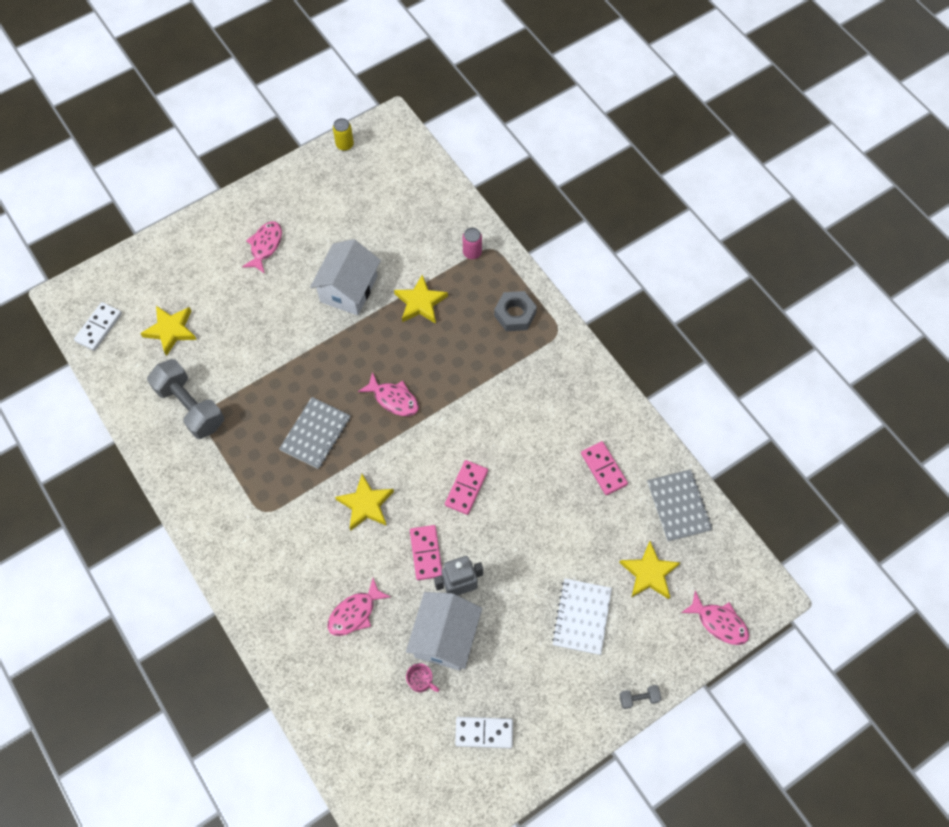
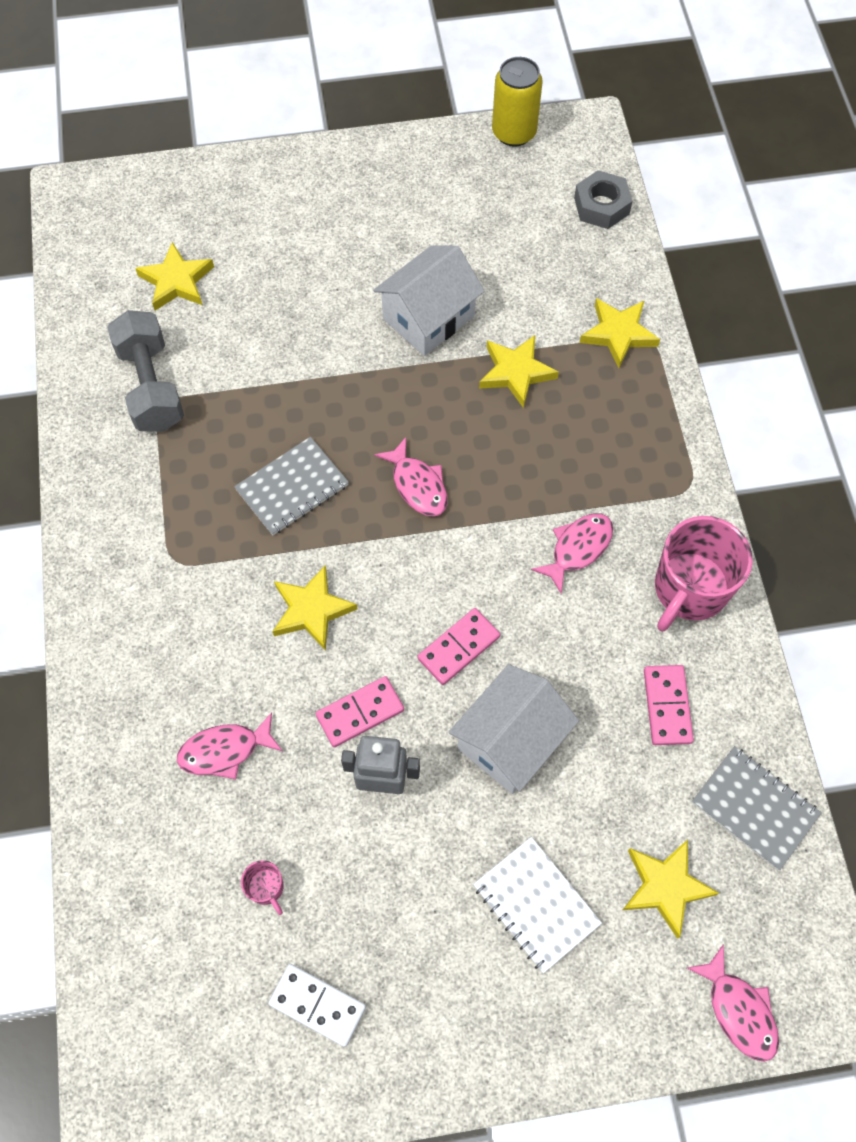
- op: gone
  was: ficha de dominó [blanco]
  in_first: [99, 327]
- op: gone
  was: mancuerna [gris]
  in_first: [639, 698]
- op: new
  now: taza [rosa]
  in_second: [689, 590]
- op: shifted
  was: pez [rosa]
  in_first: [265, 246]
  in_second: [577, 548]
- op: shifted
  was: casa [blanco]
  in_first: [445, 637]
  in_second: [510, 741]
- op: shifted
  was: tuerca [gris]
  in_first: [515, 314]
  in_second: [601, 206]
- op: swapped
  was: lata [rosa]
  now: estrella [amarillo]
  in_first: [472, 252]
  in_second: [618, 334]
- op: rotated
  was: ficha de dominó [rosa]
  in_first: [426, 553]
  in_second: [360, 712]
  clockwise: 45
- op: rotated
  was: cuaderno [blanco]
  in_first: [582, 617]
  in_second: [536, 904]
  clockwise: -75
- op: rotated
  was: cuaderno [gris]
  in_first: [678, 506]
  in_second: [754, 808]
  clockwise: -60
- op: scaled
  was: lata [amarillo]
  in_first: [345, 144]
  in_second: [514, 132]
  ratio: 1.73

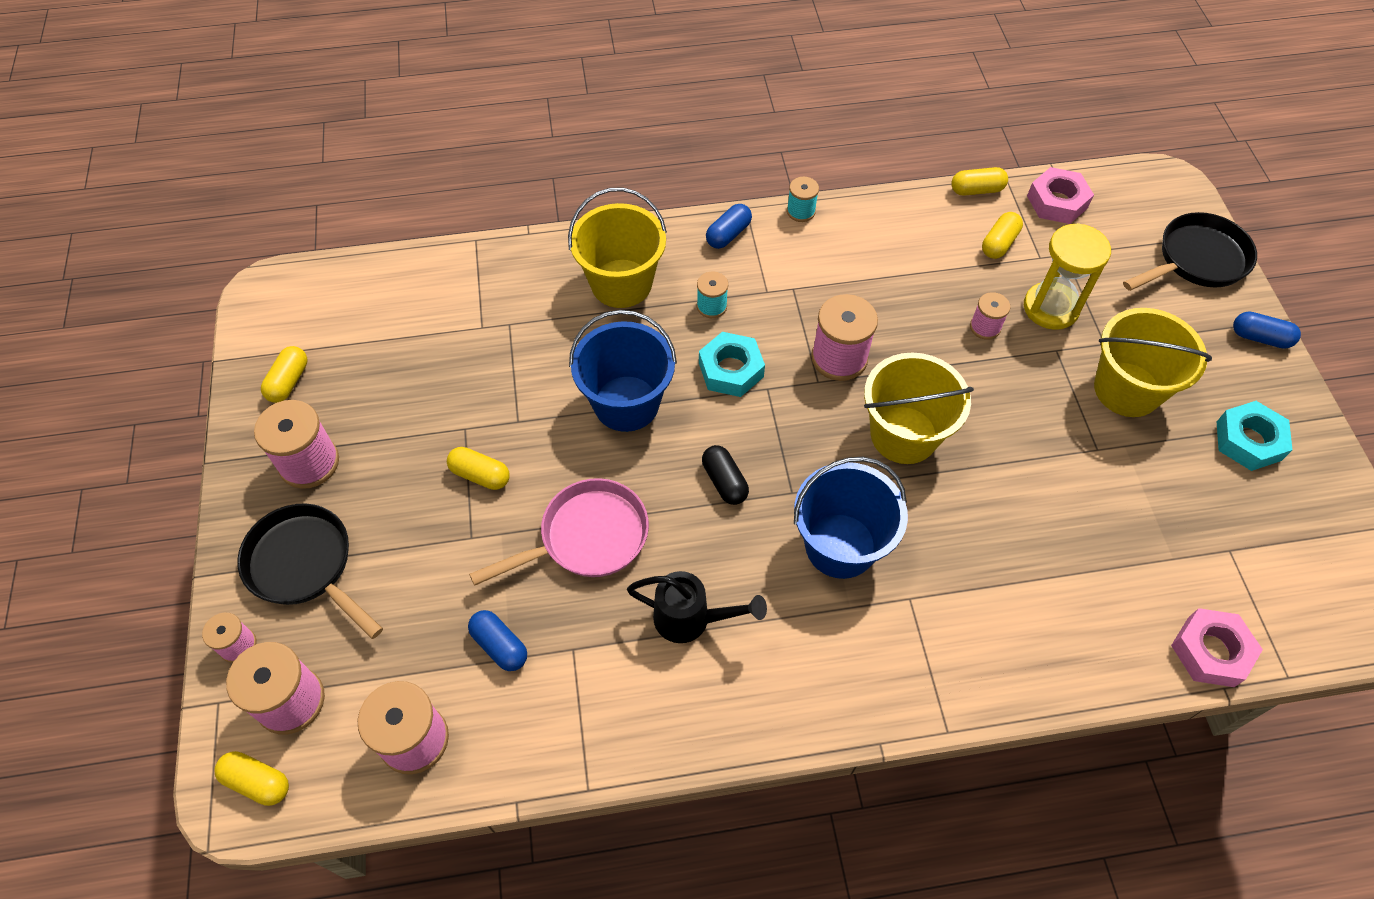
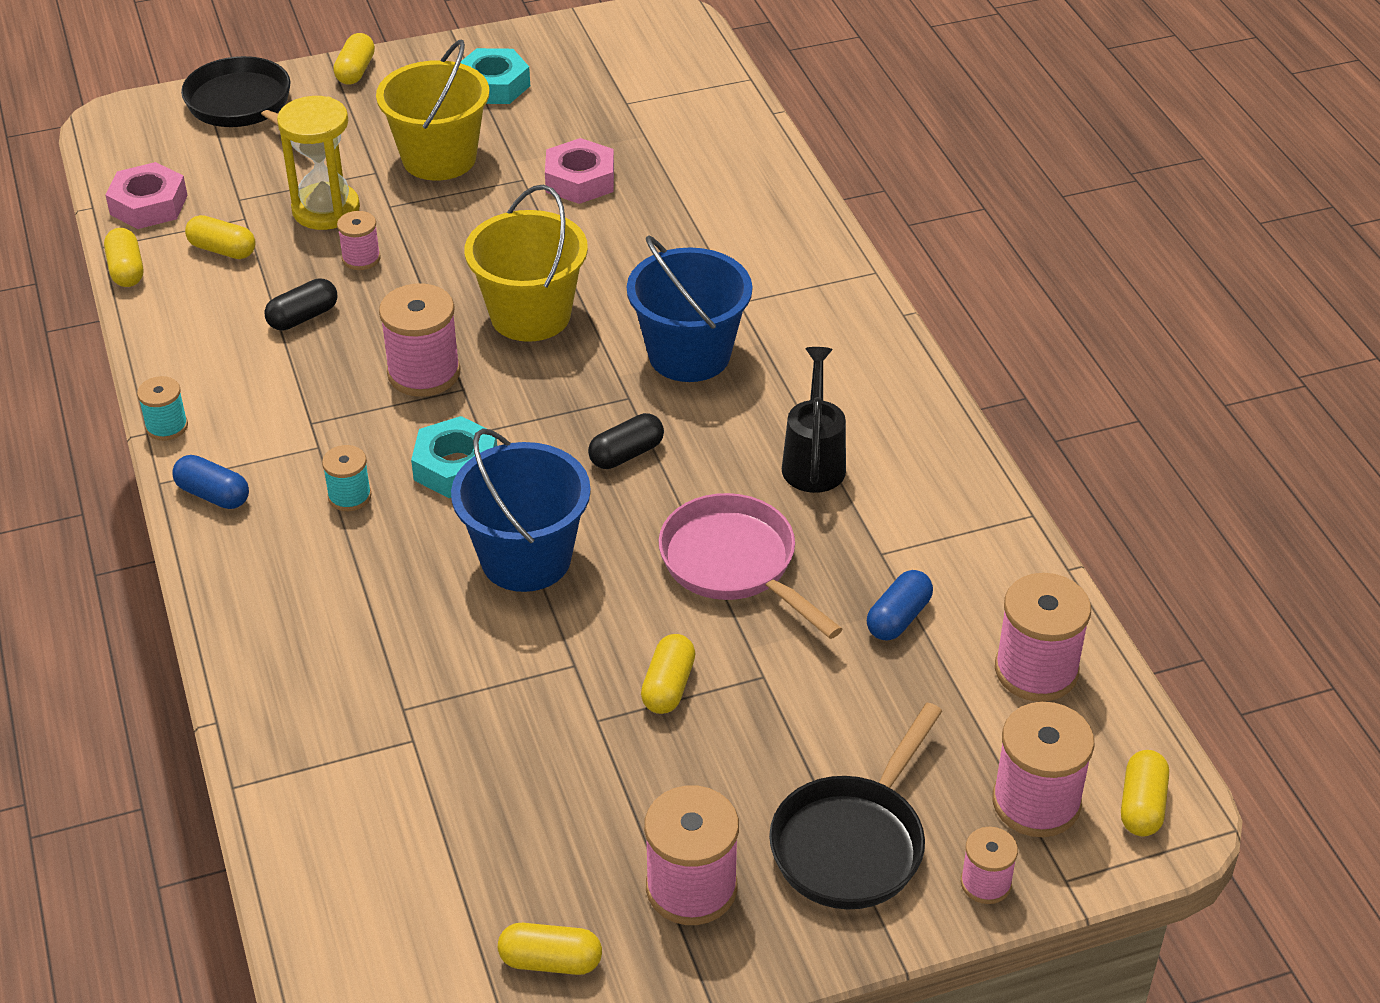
- op: gone
  was: balde [amarillo]
  in_first: [621, 283]
- op: new
  now: cápsula [negro]
  in_second: [303, 317]
- op: shifted
  was: tuerca [rosa]
  in_first: [1211, 651]
  in_second: [580, 180]
- op: repainted
  was: cápsula [azul]
  now: cápsula [amarillo]
  in_first: [1260, 338]
  in_second: [355, 71]

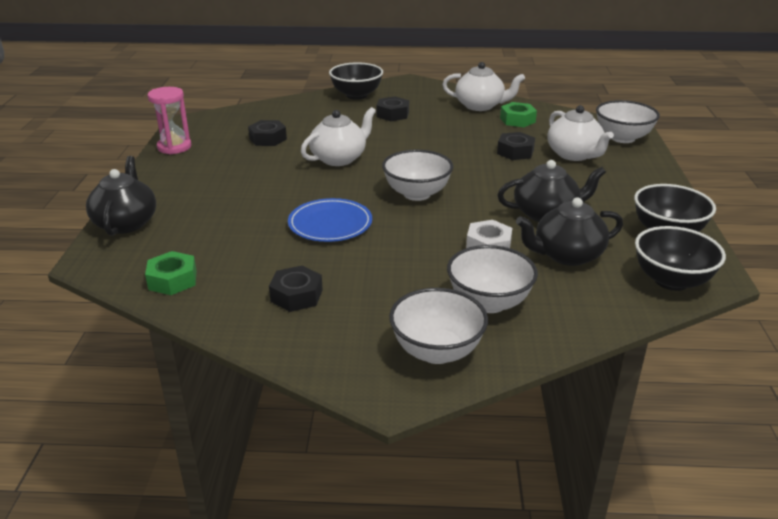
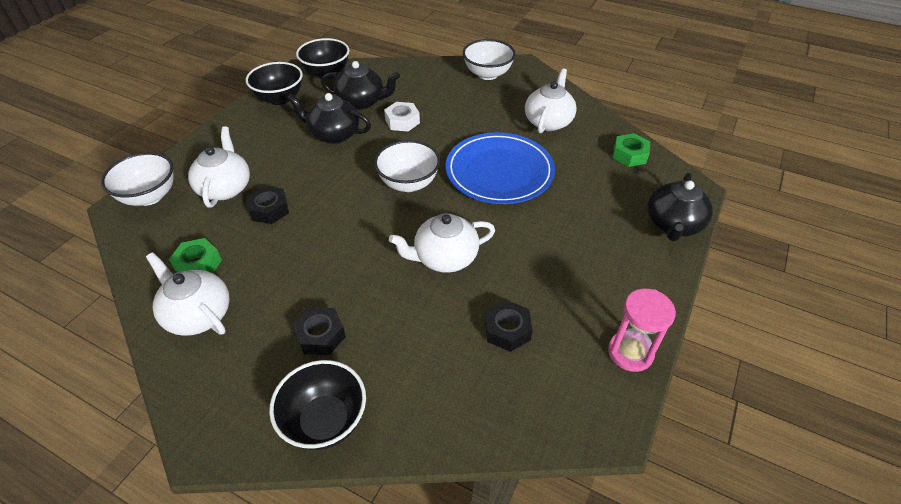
- op: gone
  was: cuenco [blanco]
  in_first: [489, 302]
- op: swapped
  was: tuerca [negro]
  now: tetera [blanco]
  in_first: [296, 295]
  in_second: [548, 122]
- op: scaled
  was: plato [azul]
  in_first: [330, 224]
  in_second: [499, 172]
  ratio: 1.54

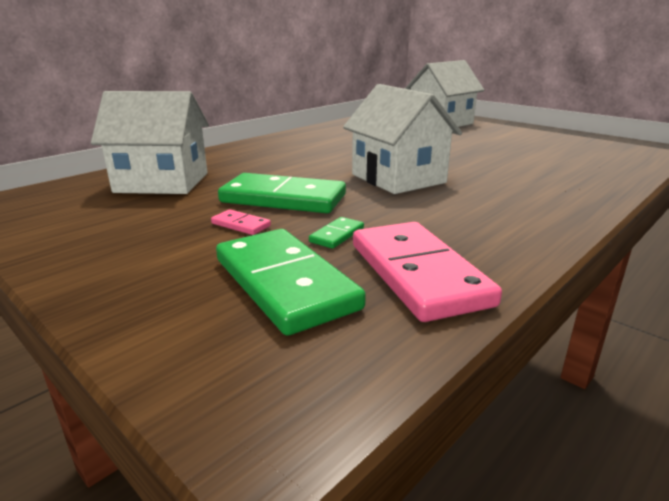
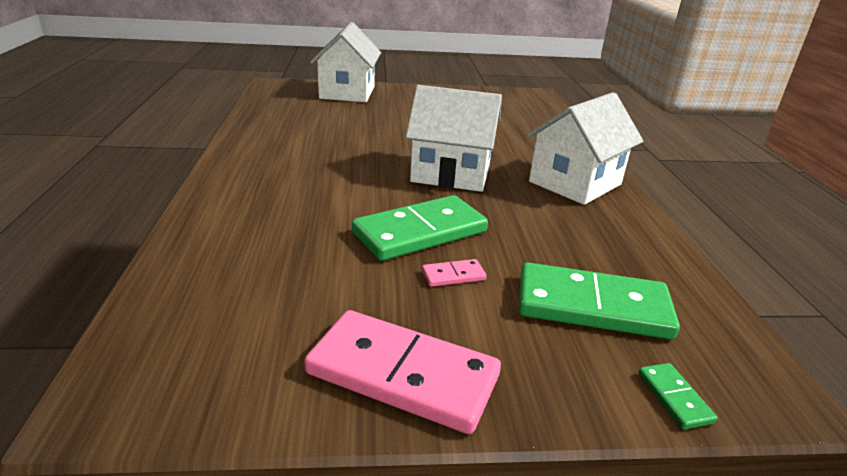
- op: shifted
  was: casa [blanco]
  in_first: [162, 182]
  in_second: [575, 183]
- op: shifted
  was: ficha de dominó [verde]
  in_first: [337, 235]
  in_second: [674, 397]
- op: shifted
  was: ficha de dominó [rosa]
  in_first: [418, 273]
  in_second: [403, 374]

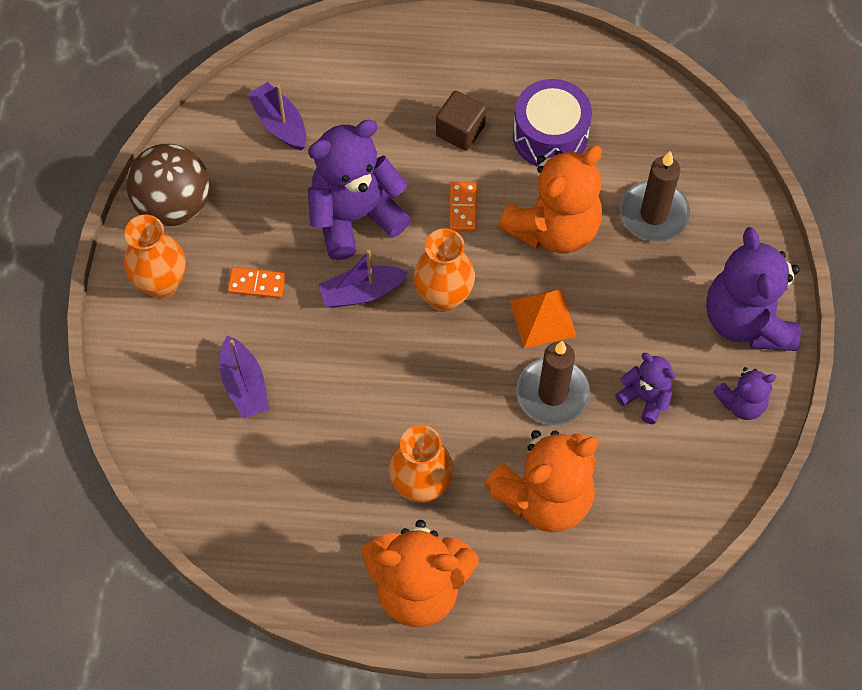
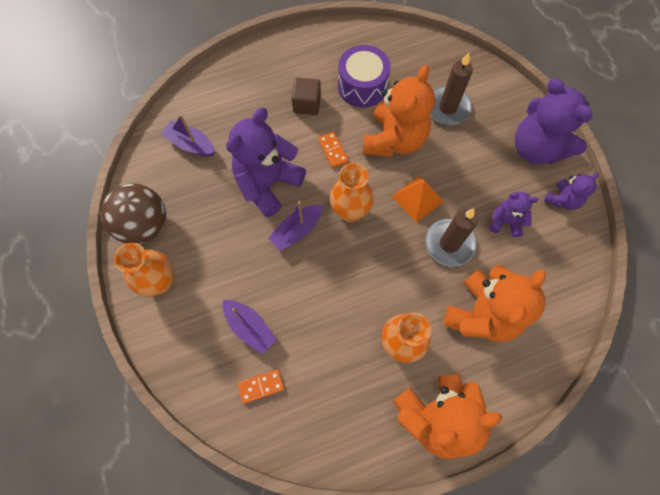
- op: shifted
  was: ficha de dominó [naranja]
  in_first: [257, 284]
  in_second: [261, 386]

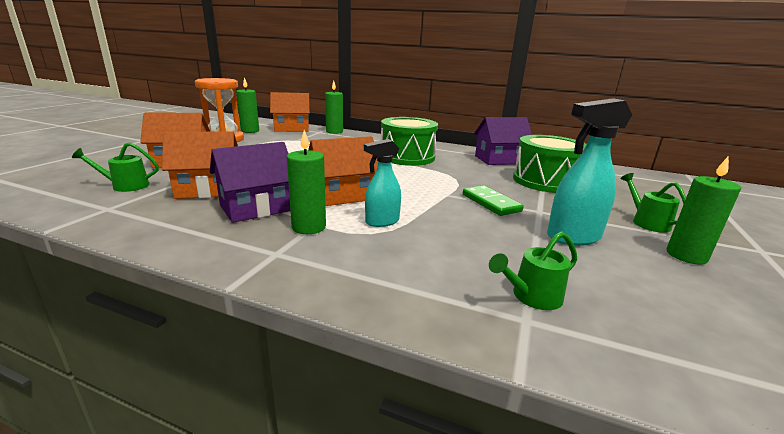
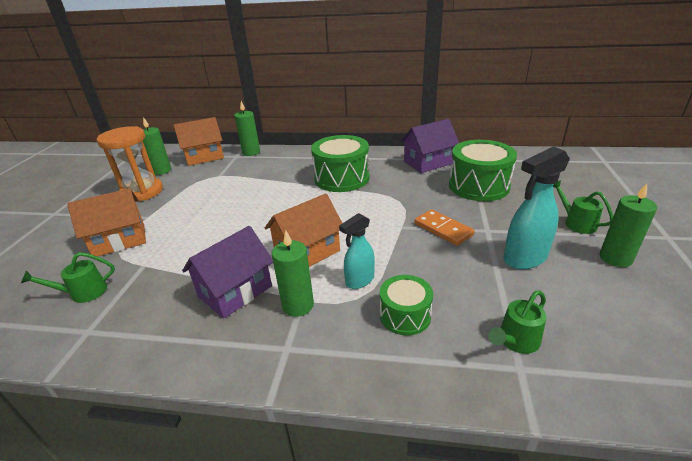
- op: gone
  was: casa [naranja]
  in_first: [208, 190]
- op: new
  now: tambor [verde]
  in_second: [405, 315]
- op: repainted
  was: ficha de dominó [verde]
  now: ficha de dominó [naranja]
  in_first: [491, 203]
  in_second: [443, 229]

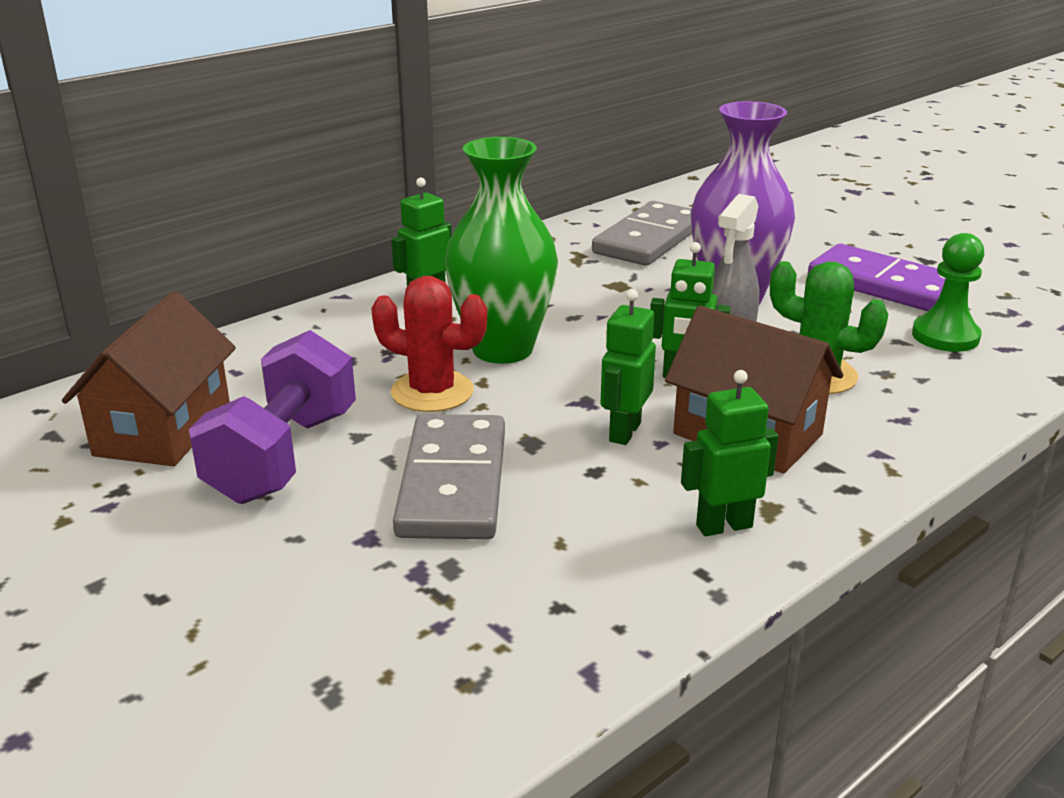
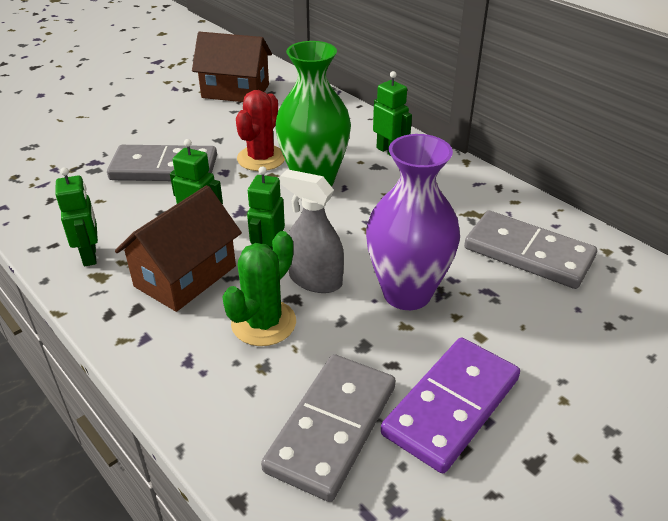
- op: gone
  was: mancuerna [morado]
  in_first: [283, 456]
- op: swapped
  was: peón [verde]
  now: ficha de dominó [gris]
  in_first: [945, 336]
  in_second: [332, 428]

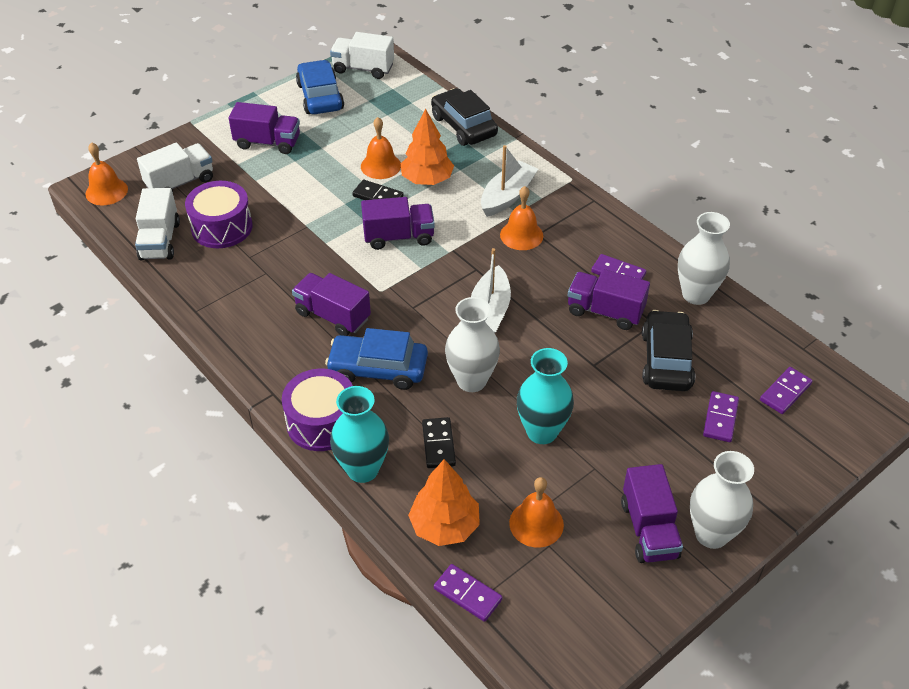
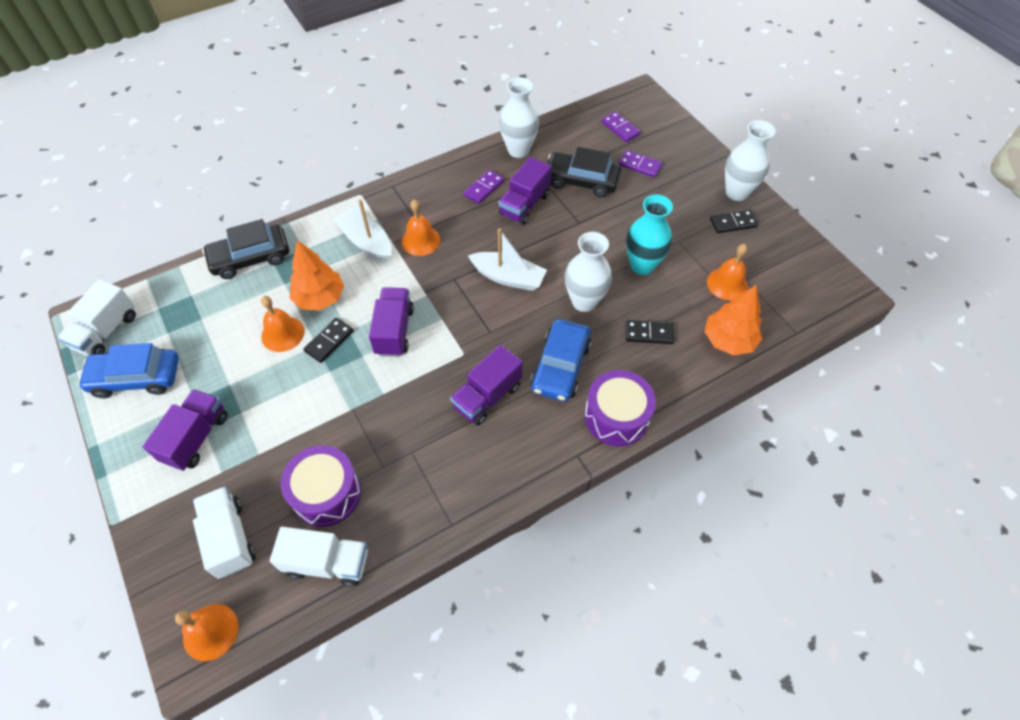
- op: gone
  was: florero [turquesa]
  in_first: [362, 469]
- op: gone
  was: ficha de dominó [morado]
  in_first: [467, 594]
- op: swapped
  was: camión [morado]
  now: ficha de dominó [negro]
  in_first: [649, 529]
  in_second: [733, 223]

